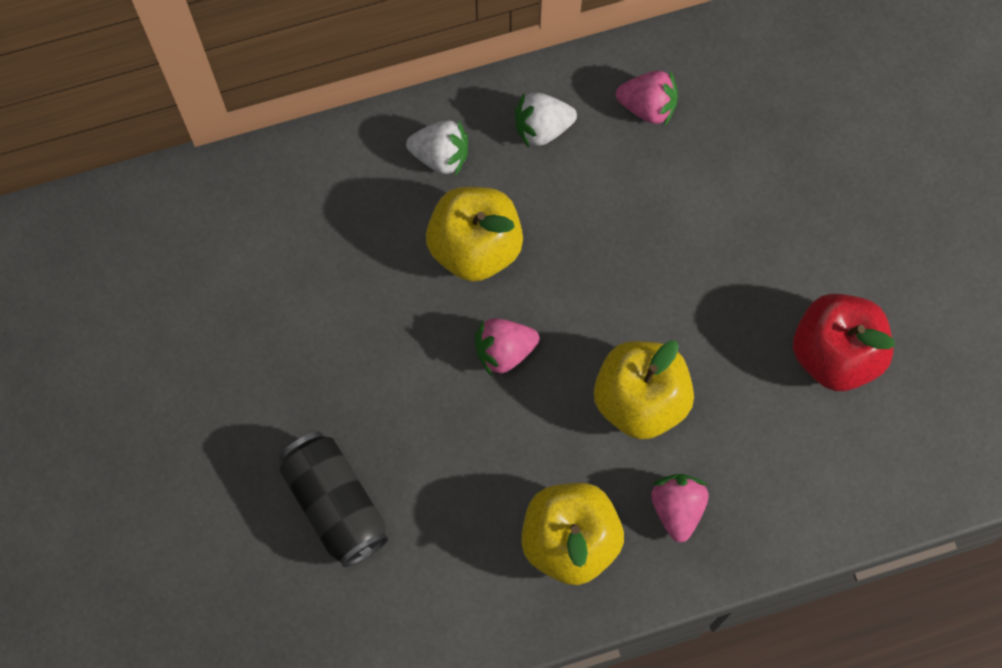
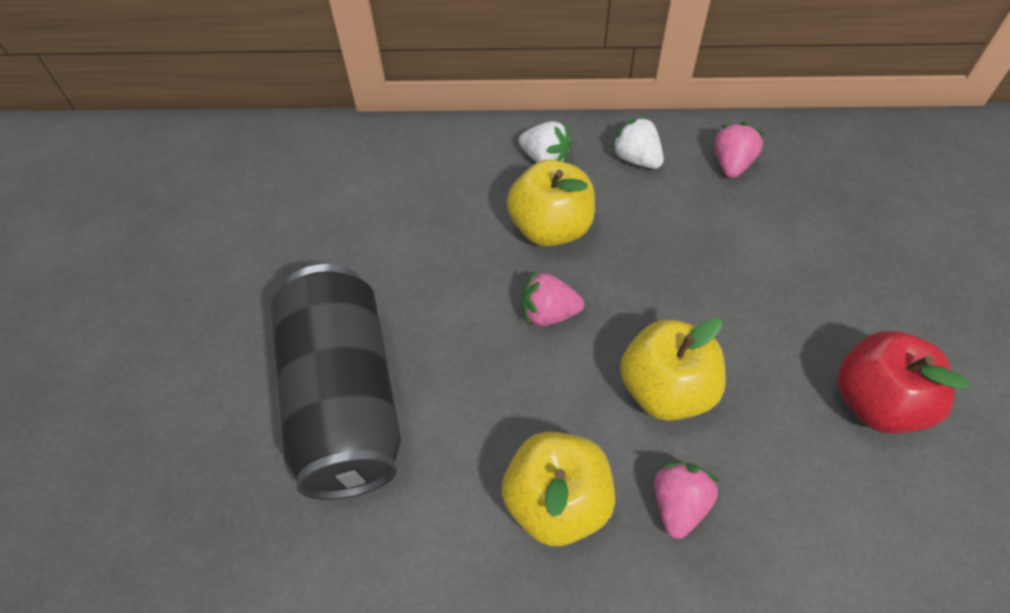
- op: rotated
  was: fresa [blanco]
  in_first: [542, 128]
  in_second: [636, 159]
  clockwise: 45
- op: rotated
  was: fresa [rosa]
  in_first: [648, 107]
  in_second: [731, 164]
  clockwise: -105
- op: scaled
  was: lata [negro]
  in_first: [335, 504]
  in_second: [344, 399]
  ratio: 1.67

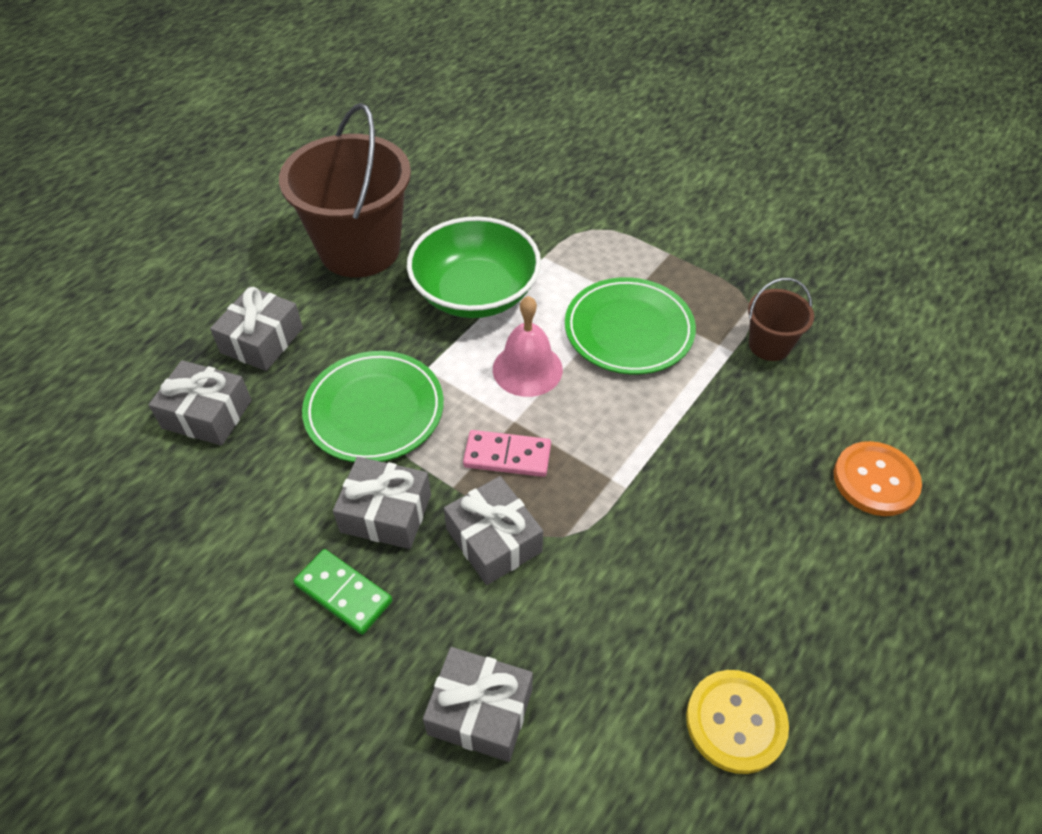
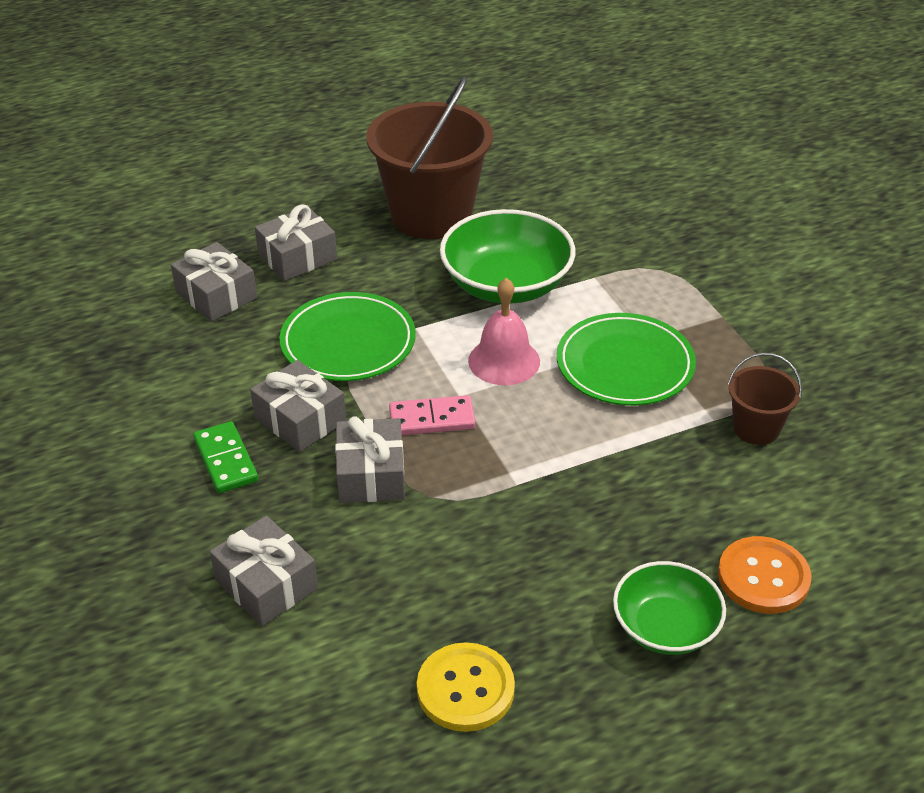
- op: new
  now: cuenco [verde]
  in_second: [665, 627]
- op: rotated
  was: ficha de dominó [rosa]
  in_first: [507, 456]
  in_second: [432, 419]
  clockwise: -45

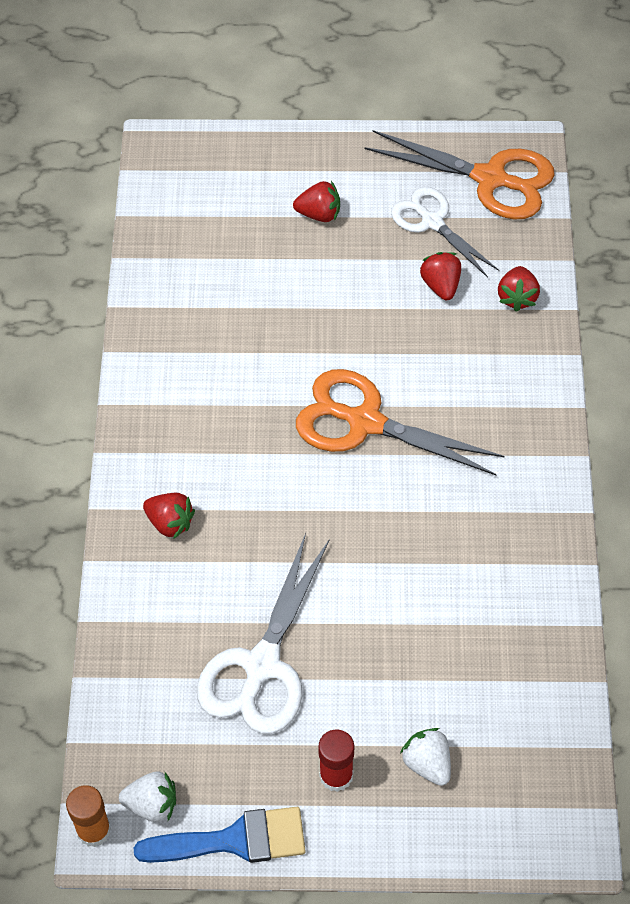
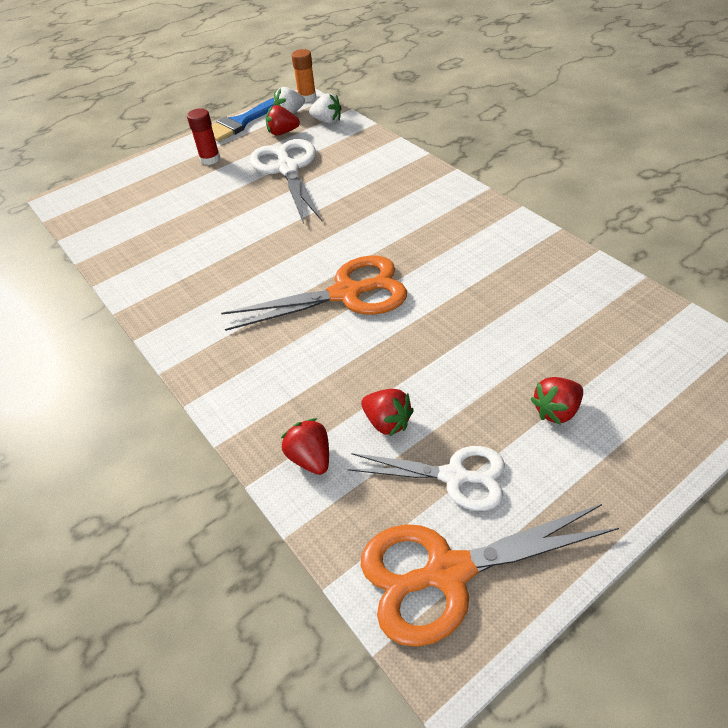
- op: shifted
  was: fresa [rojo]
  in_first: [170, 523]
  in_second: [282, 133]
- op: shifted
  was: fresa [blanco]
  in_first: [427, 763]
  in_second: [327, 121]

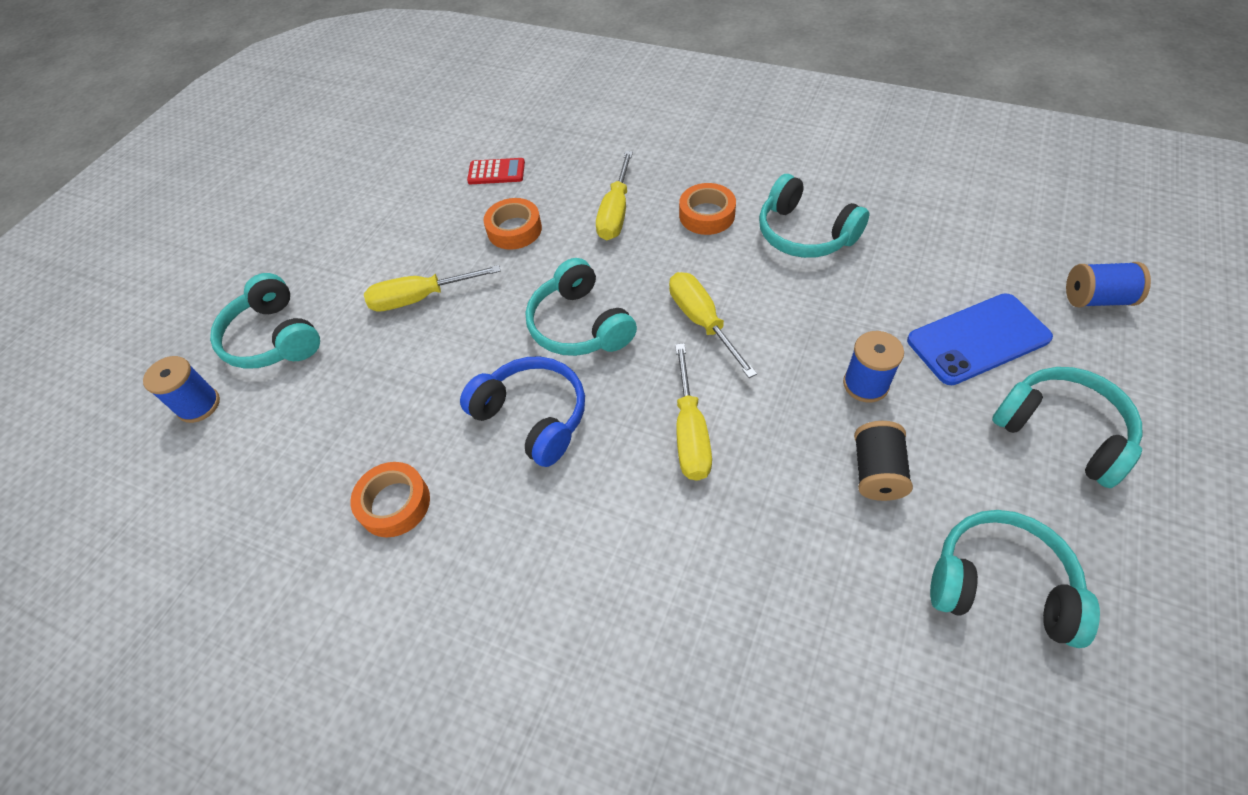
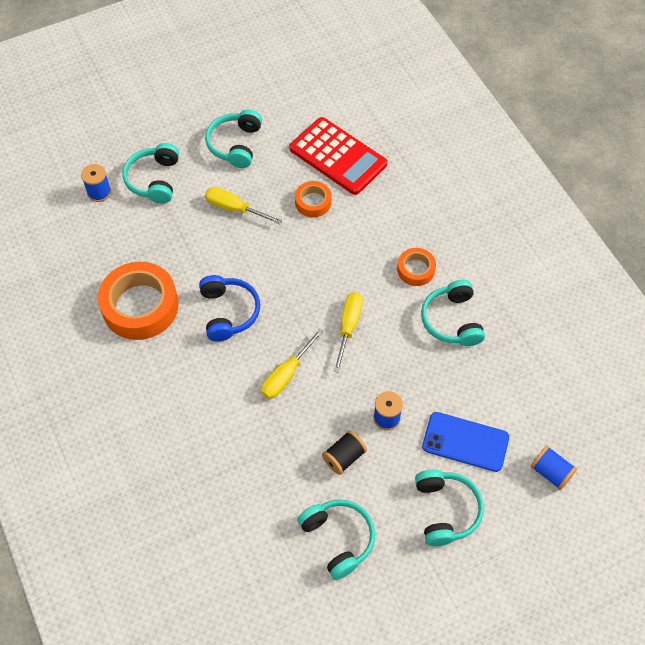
- op: gone
  was: destornillador [amarillo]
  in_first: [616, 212]
- op: shifted
  was: auriculares [turquesa]
  in_first: [580, 325]
  in_second: [235, 144]
- op: scaled
  was: cinta adhesiva [naranja]
  in_first: [394, 503]
  in_second: [140, 306]
  ratio: 1.97
- op: scaled
  was: calculadora [rojo]
  in_first: [496, 172]
  in_second: [338, 157]
  ratio: 2.34

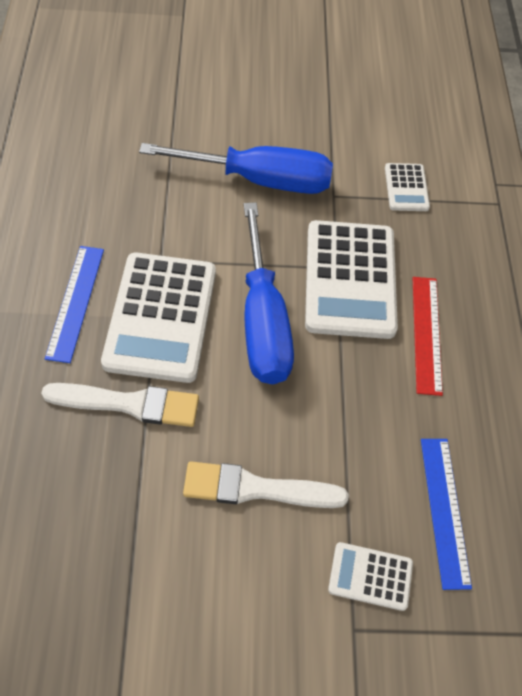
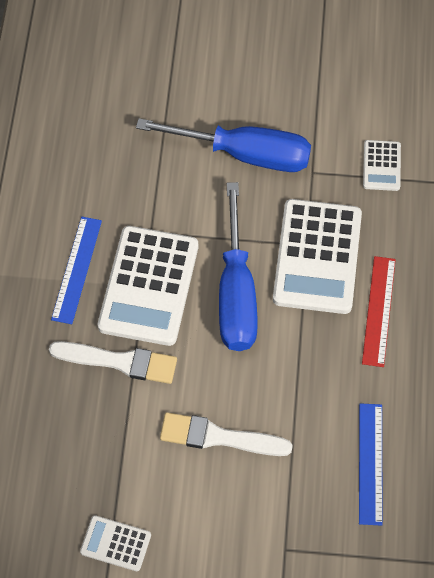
- op: shifted
  was: calculadora [blanco]
  in_first: [370, 576]
  in_second: [115, 543]

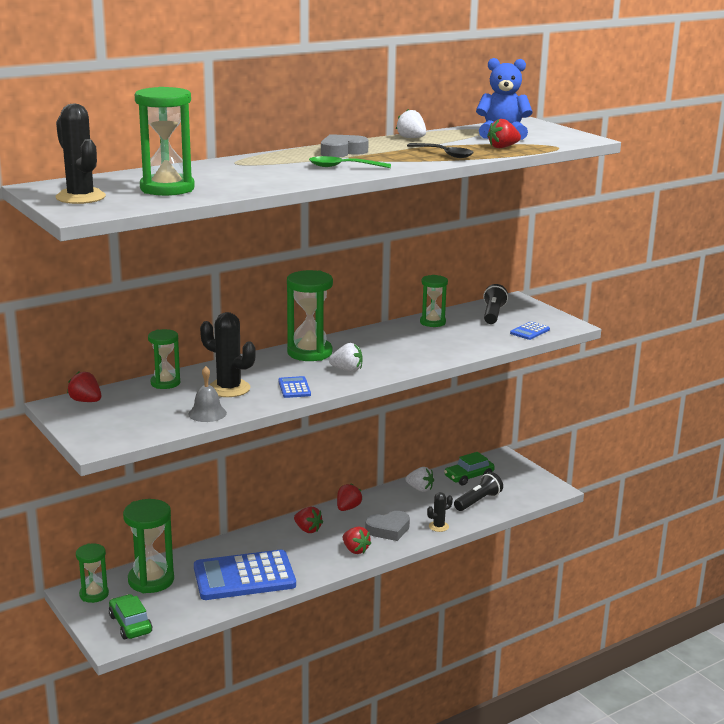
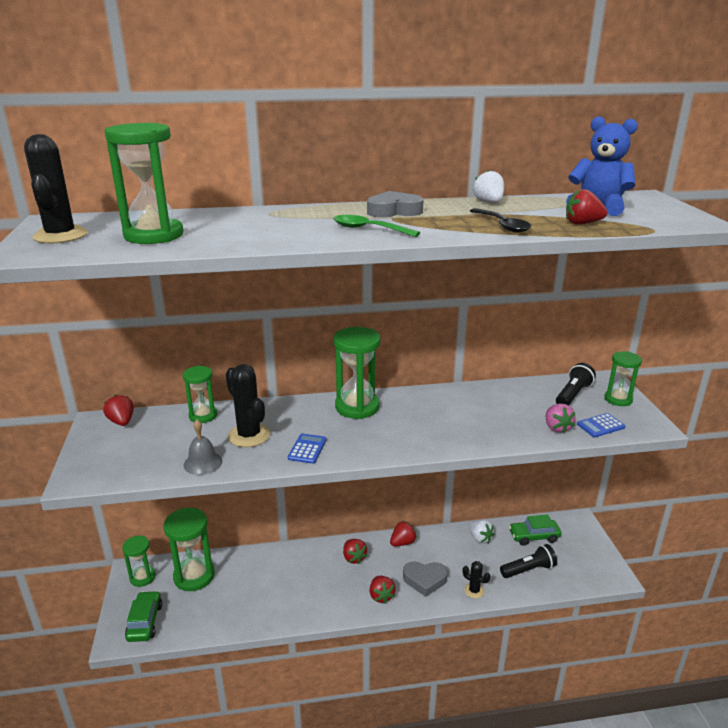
- op: gone
  was: calculadora [azul]
  in_first: [244, 577]
- op: gone
  was: fresa [blanco]
  in_first: [347, 370]
- op: new
  now: fresa [rosa]
  in_second: [556, 428]
- op: shifted
  was: reloj de arena [verde]
  in_first: [432, 322]
  in_second: [618, 399]
- op: rotated
  was: cactus [negro]
  in_first: [438, 526]
  in_second: [474, 590]
  clockwise: 45

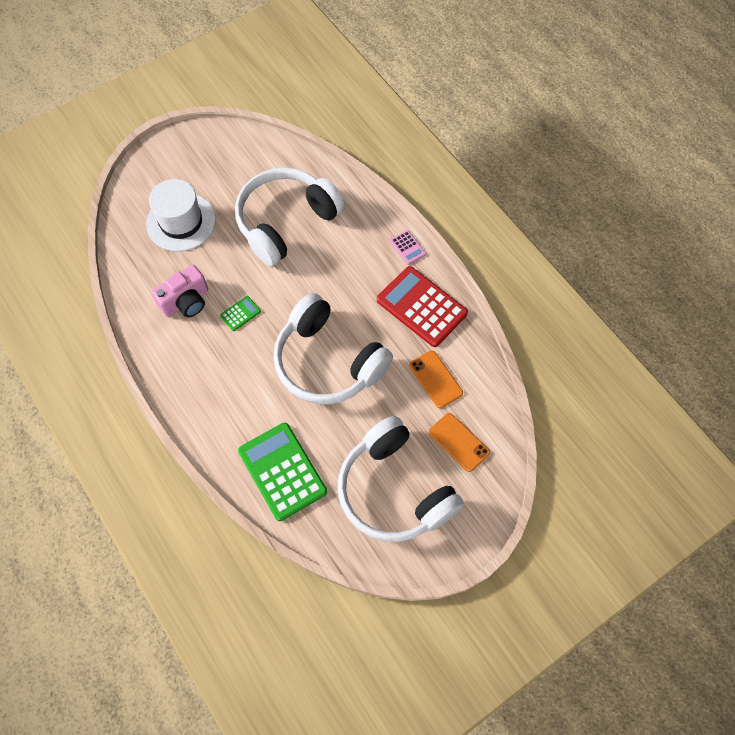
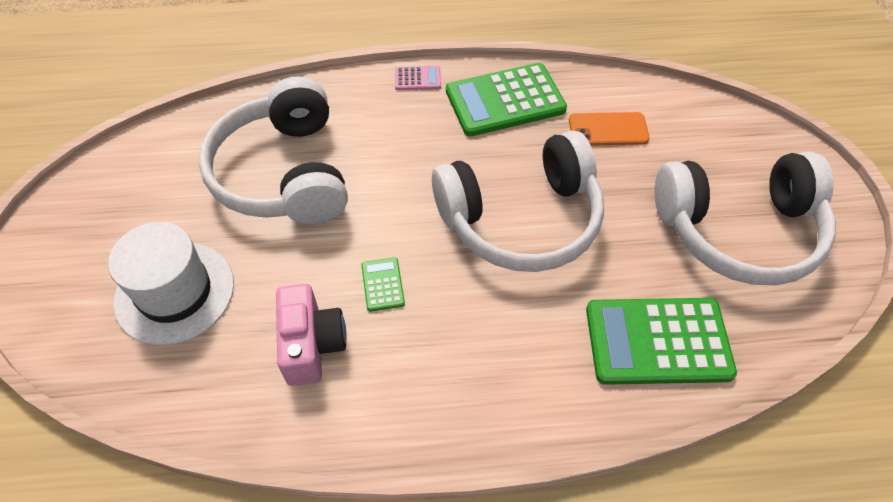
- op: gone
  was: móvil [naranja]
  in_first: [458, 442]
- op: repainted
  was: calculadora [rojo]
  now: calculadora [verde]
  in_first: [421, 307]
  in_second: [505, 100]

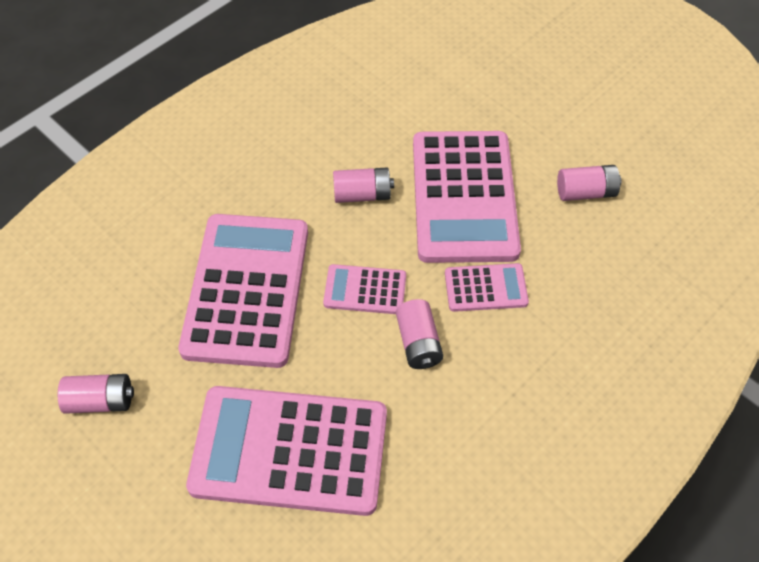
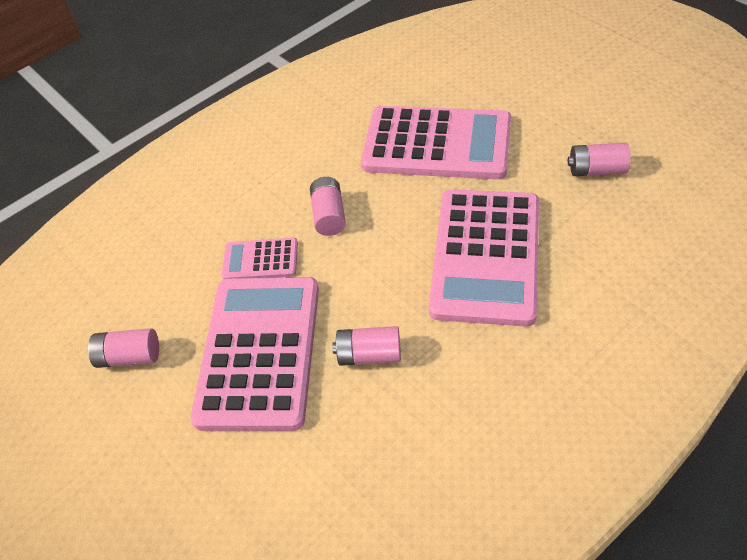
- op: gone
  was: calculadora [rosa]
  in_first: [365, 290]

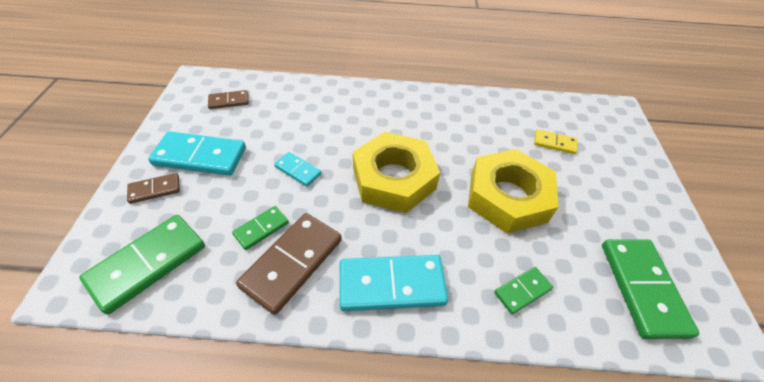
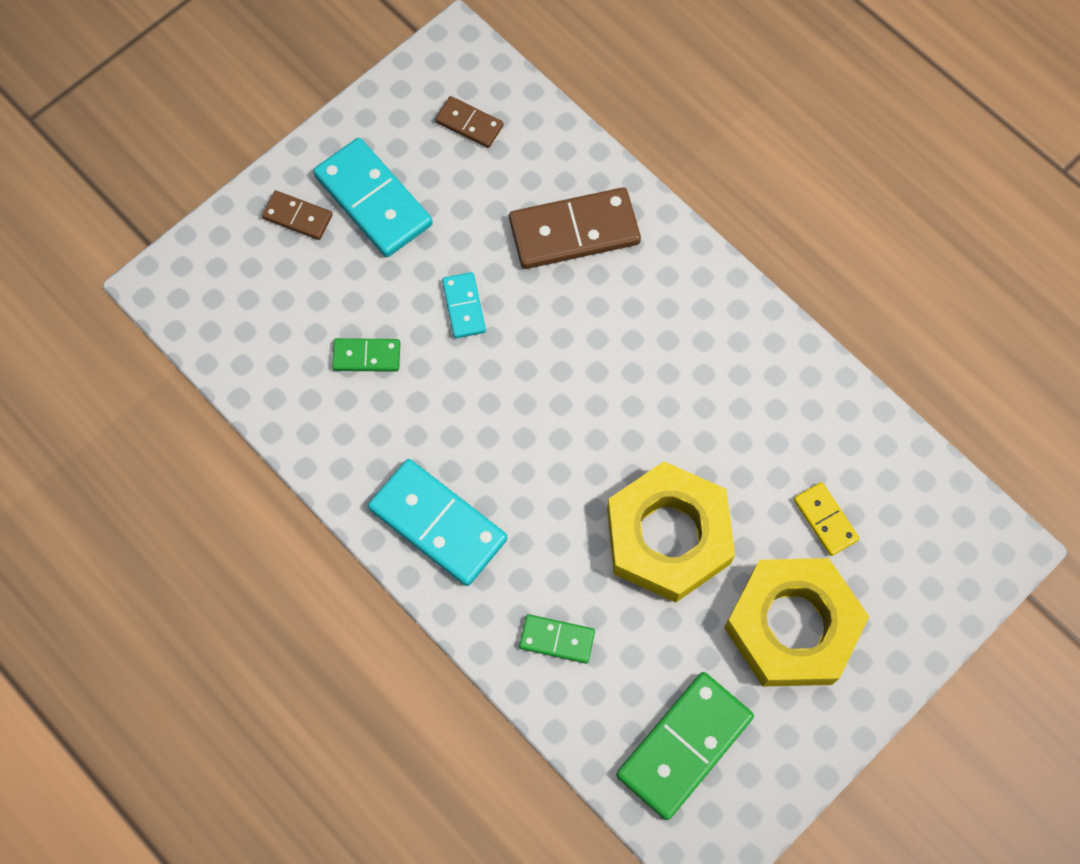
- op: gone
  was: ficha de dominó [verde]
  in_first: [147, 263]
- op: shifted
  was: ficha de dominó [marrón]
  in_first: [292, 263]
  in_second: [574, 231]
- op: shifted
  was: tuerca [amarillo]
  in_first: [394, 178]
  in_second: [792, 626]

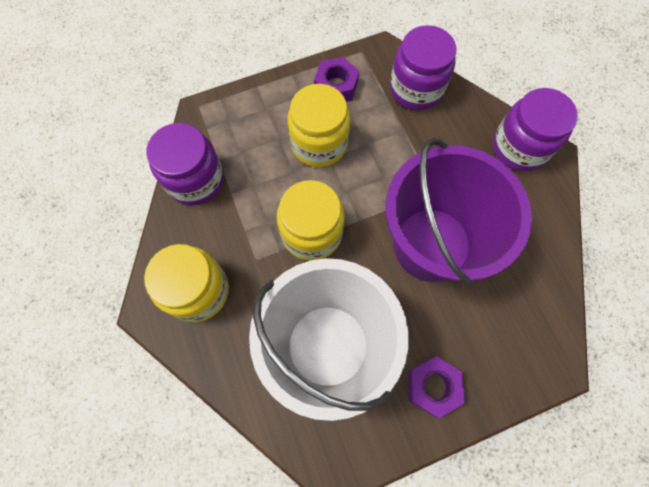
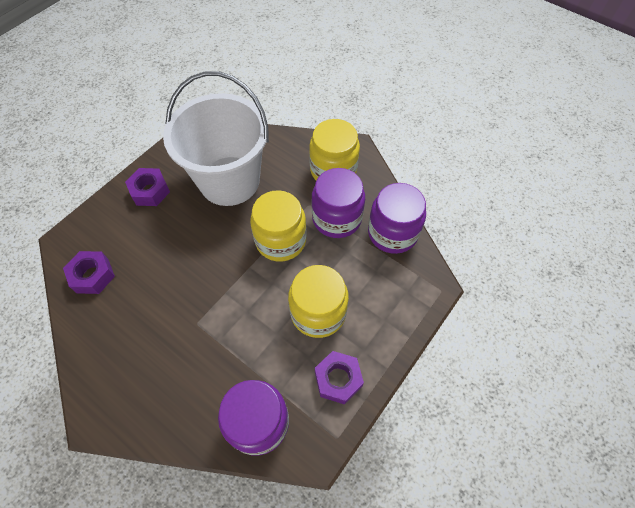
- op: gone
  was: balde [morado]
  in_first: [431, 244]
- op: new
  now: tuerca [morado]
  in_second: [93, 276]
- op: shifted
  was: tarro [morado]
  in_first: [519, 147]
  in_second: [336, 218]

